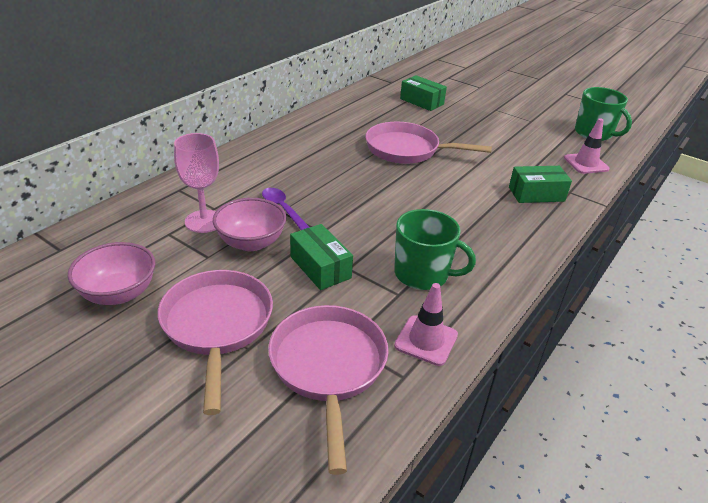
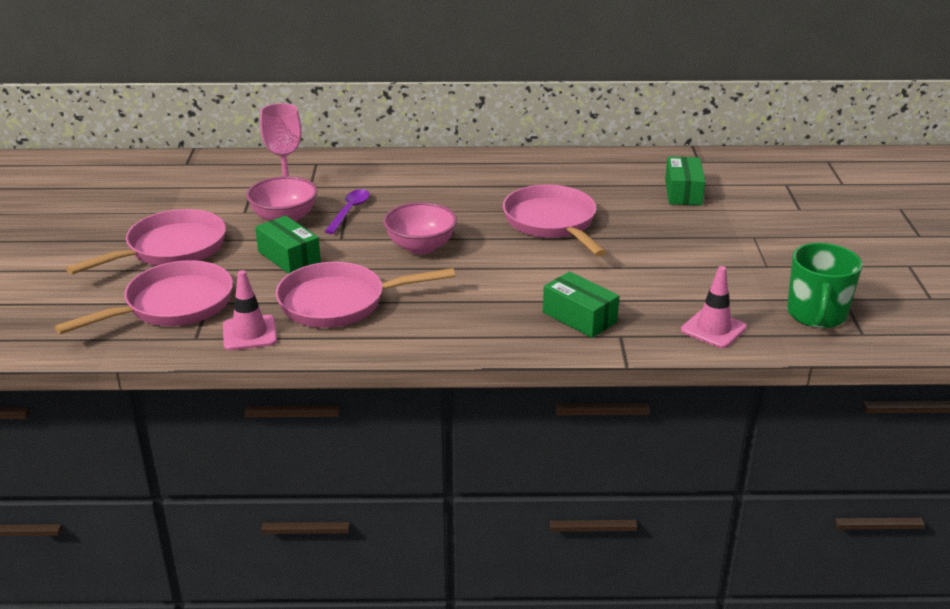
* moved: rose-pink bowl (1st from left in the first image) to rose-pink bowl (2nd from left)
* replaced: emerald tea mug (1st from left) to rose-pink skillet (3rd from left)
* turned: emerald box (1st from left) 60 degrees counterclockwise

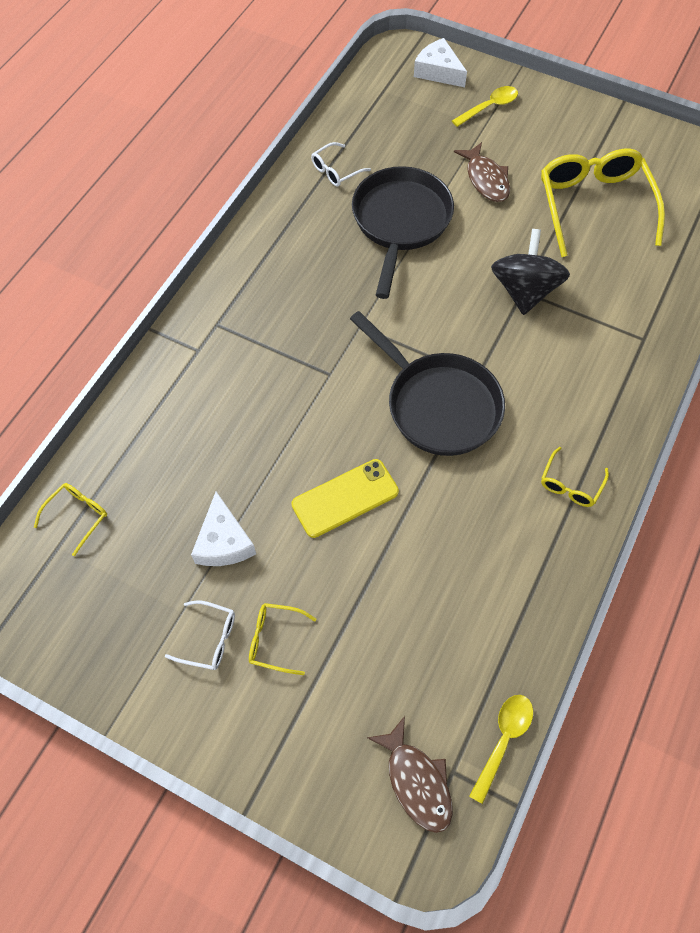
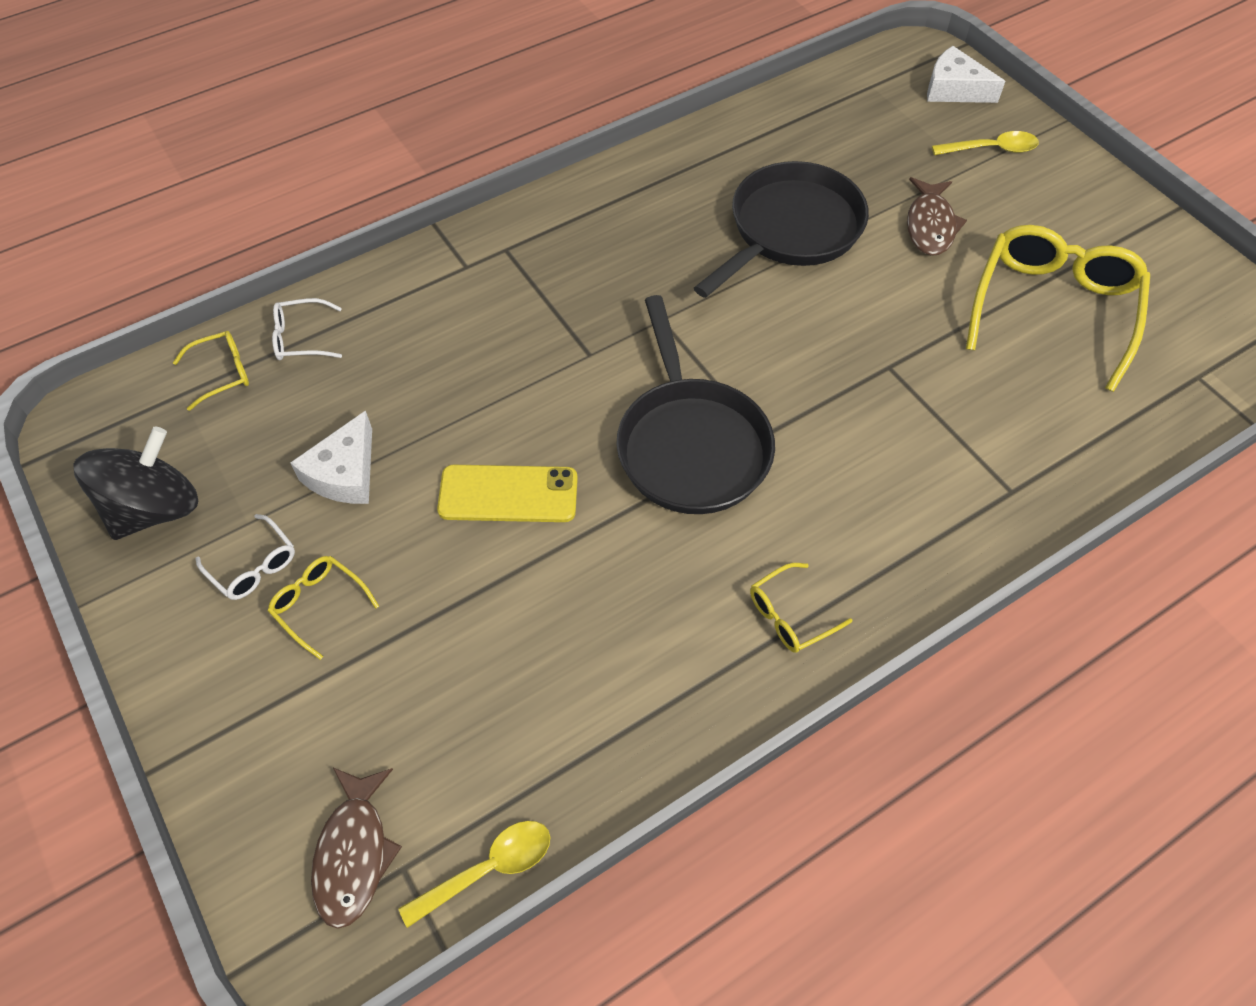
* moved: snow-white eyeglasses (2nd from left)
* moved: jet-black toy top
* turned: snow-white cheese (2nd from left) 45 degrees counterclockwise

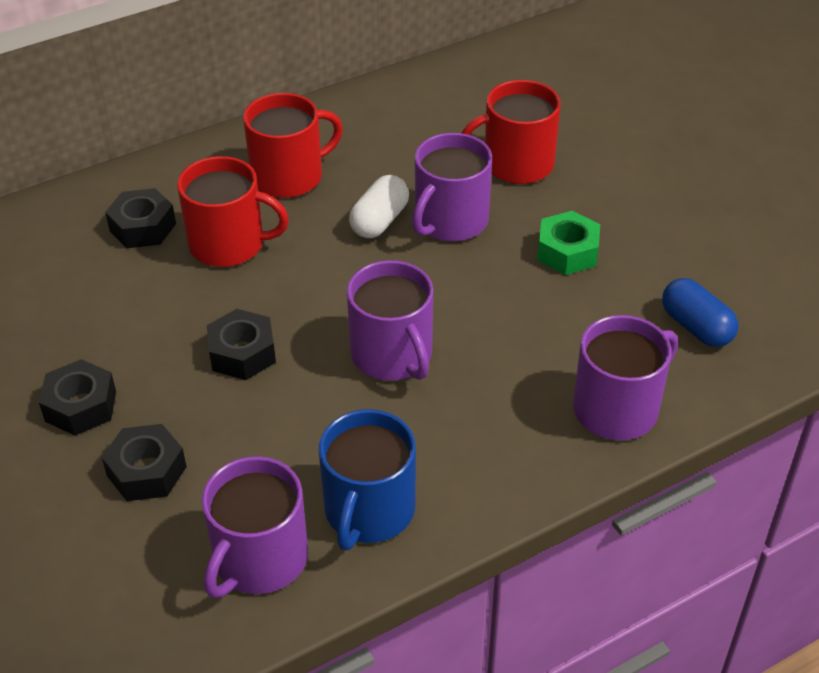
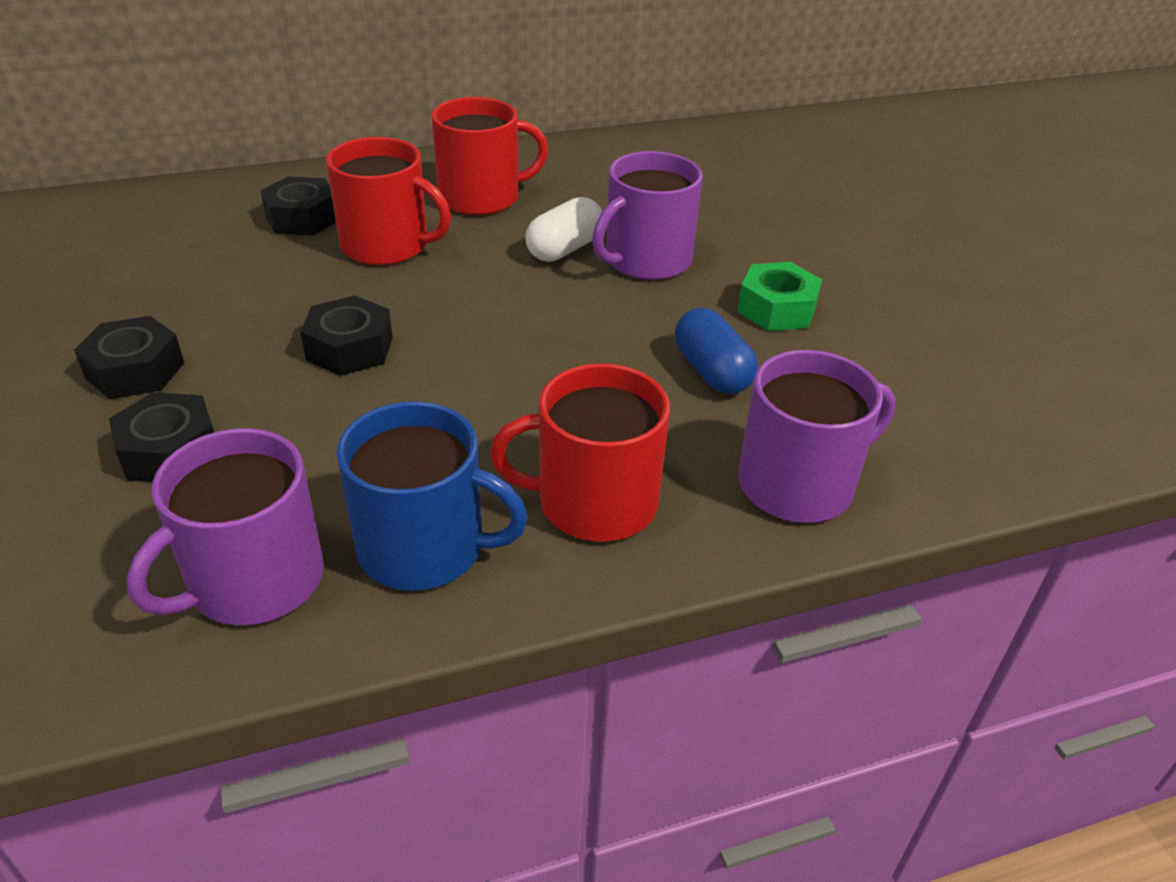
* removed: violet tea mug (2nd from left)
* moved: scarlet tea mug (3rd from left)
* moved: cobalt capsule
* turned: cobalt tea mug 105 degrees counterclockwise

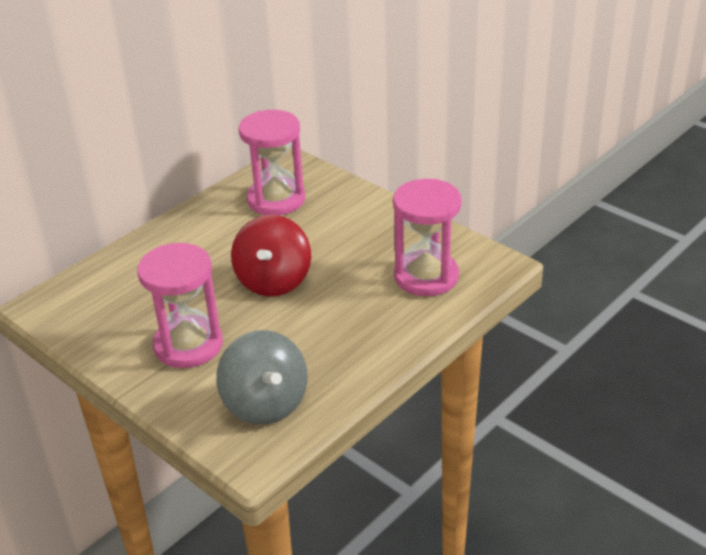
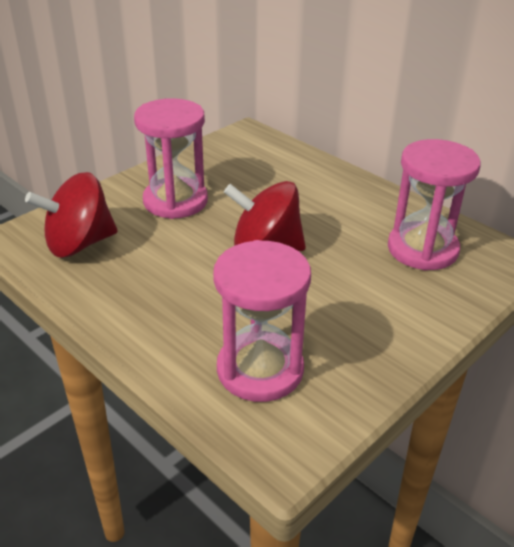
* recoloured: gray toy top to scarlet toy top (1st from left)

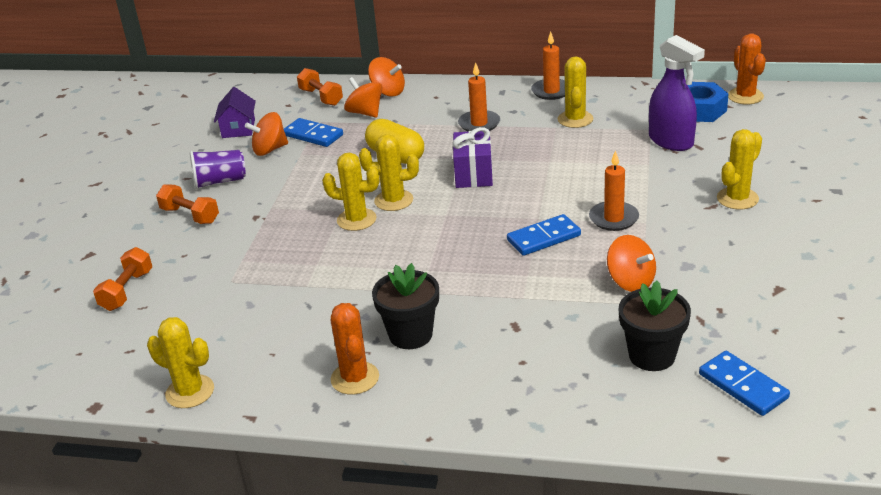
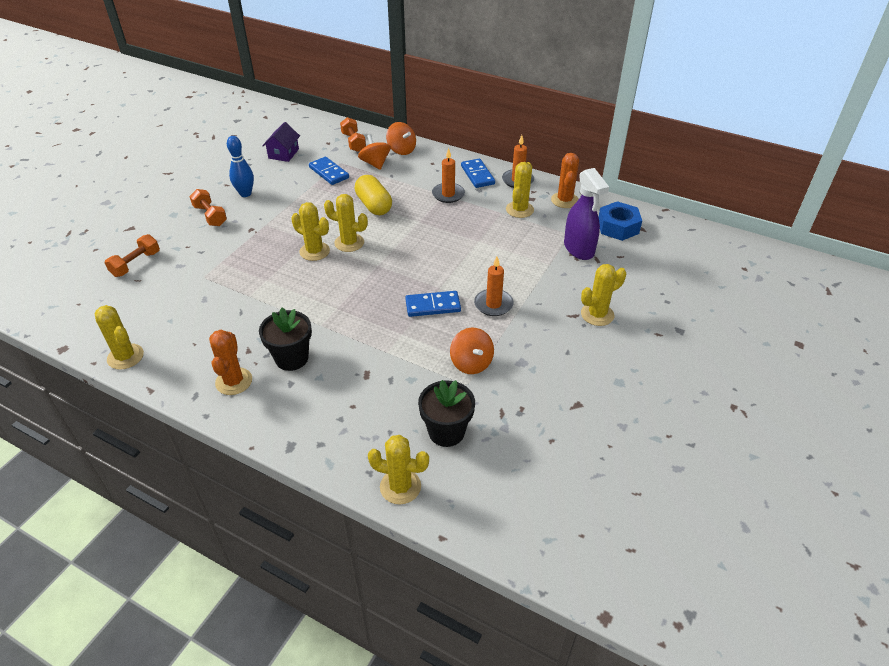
* removed: bright orange toy top (1st from left)
* removed: violet wrapped gift
* added: yellow cactus (4th from left)
* moved: cobalt domino tile (3rd from left)
* moved: bright orange cactus (2nd from left)
* replaced: violet tumbler to cobalt skittle

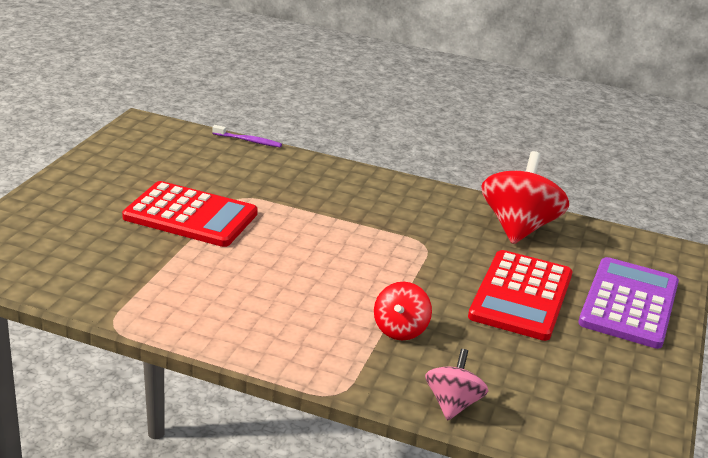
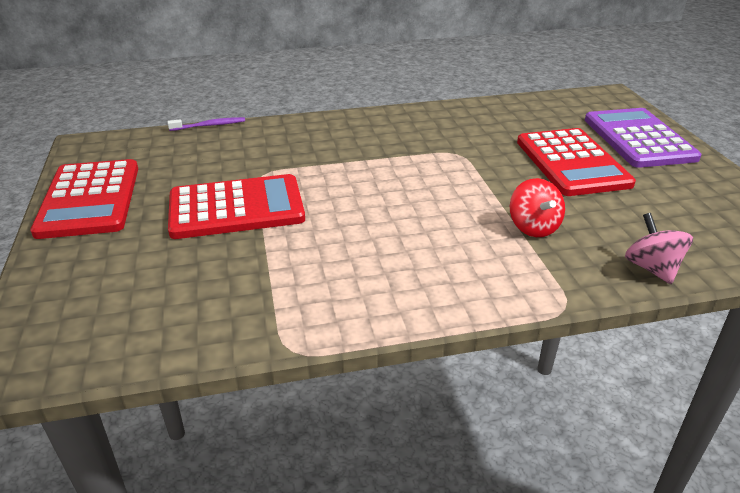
* removed: scarlet toy top (2nd from left)
* added: scarlet calculator (1st from left)

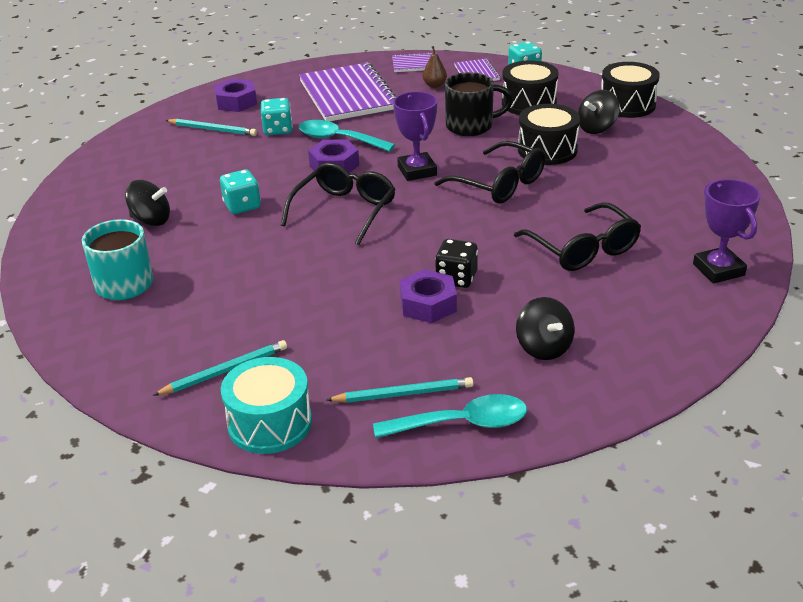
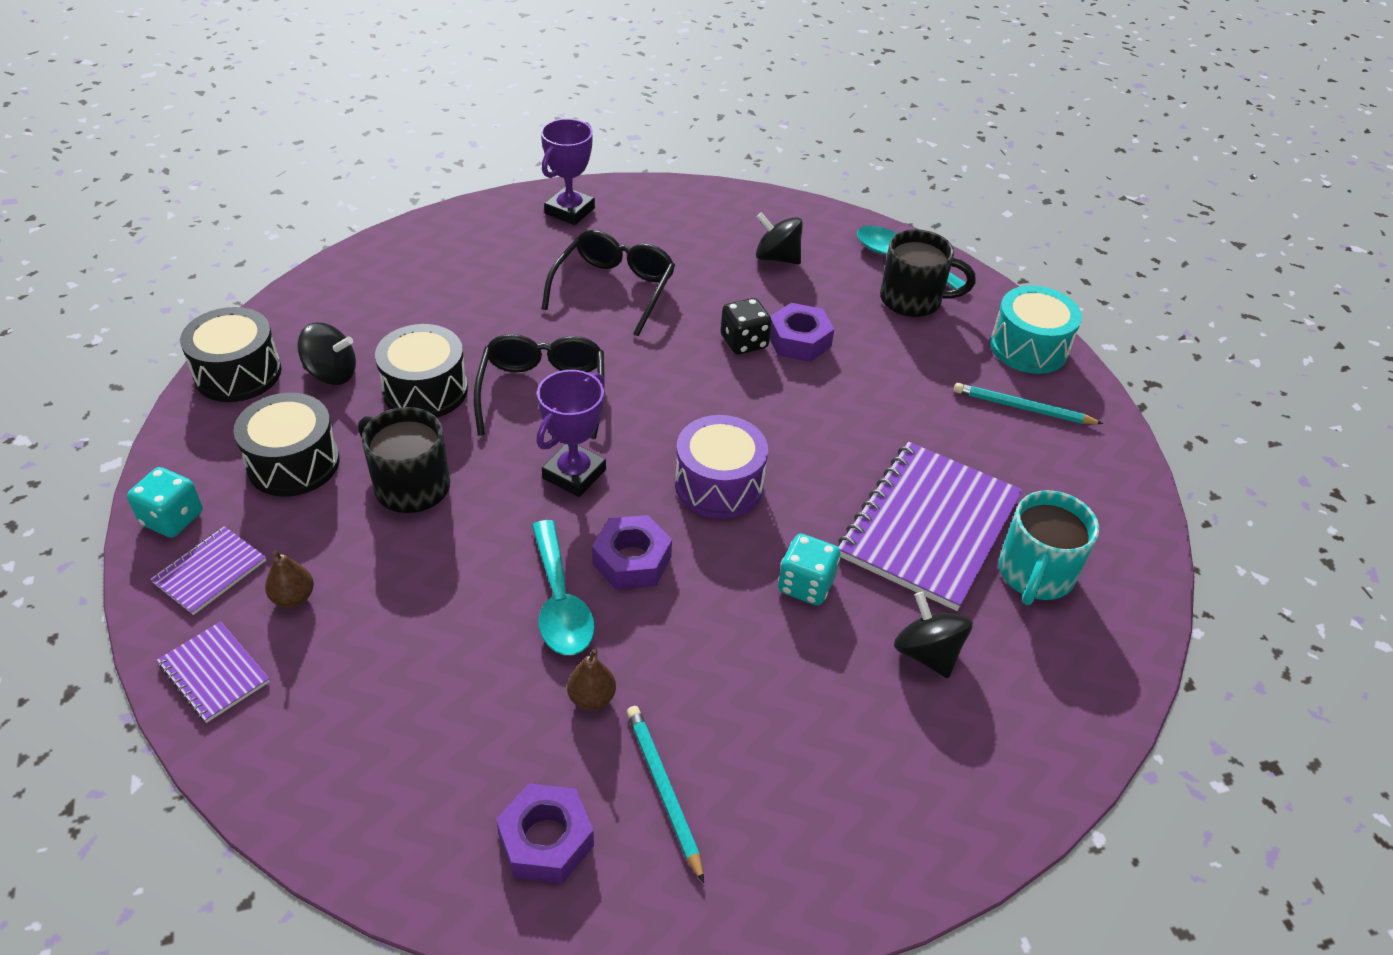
* moved: violet exercise book (1st from left in the first image) to violet exercise book (3rd from left)
* replaced: turquoise die (2nd from left) to dark brown pear (2nd from left)
* replaced: jet-black eyeglasses (1st from left) to violet drum
* replaced: turquoise pencil (3rd from left) to jet-black tea mug (2nd from left)
* turned: jet-black toy top (2nd from left) 90 degrees counterclockwise

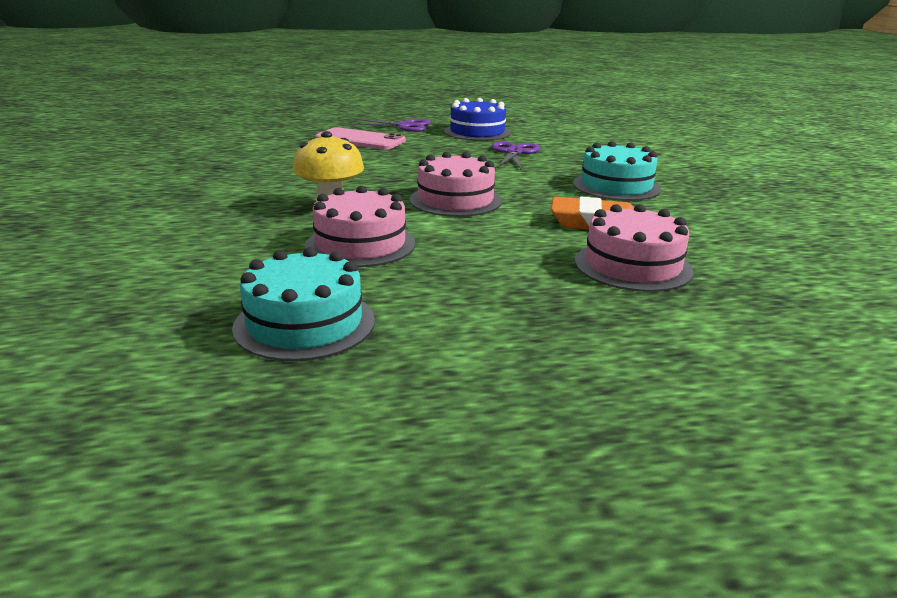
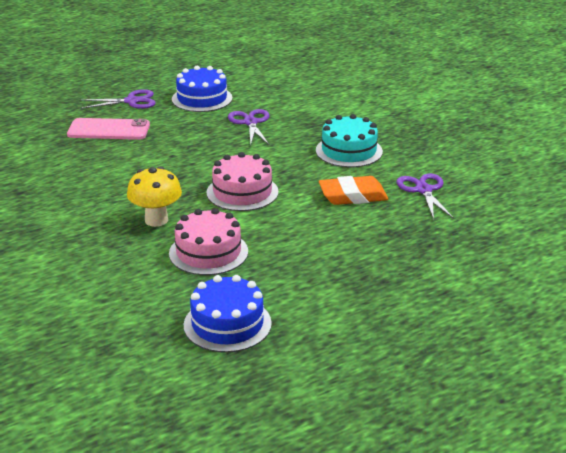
* removed: rose-pink gateau (3rd from left)
* added: violet scissors (3rd from left)
* recoloured: turquoise gateau (1st from left) to cobalt gateau (2nd from left)

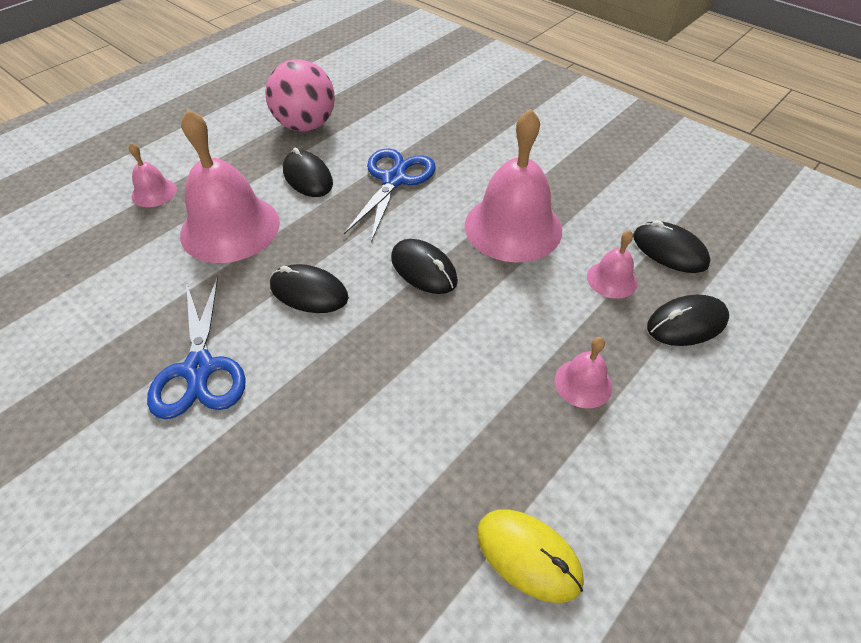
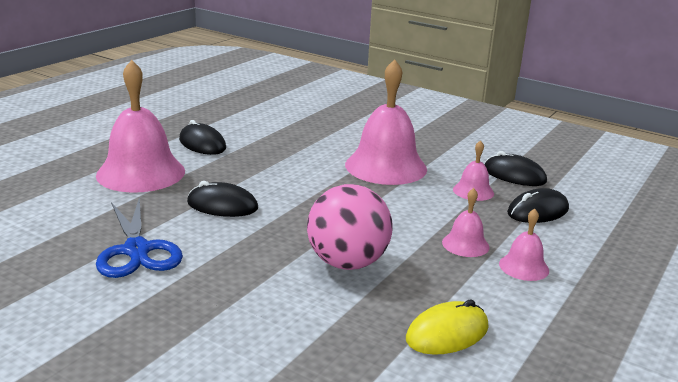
* removed: cobalt scissors (2nd from left)
* removed: jet-black mouse (3rd from left)
* moved: rose-pink hand bell (1st from left in the first image) to rose-pink hand bell (5th from left)
* moved: rose-pink sphere
* turned: yellow mouse 60 degrees counterclockwise

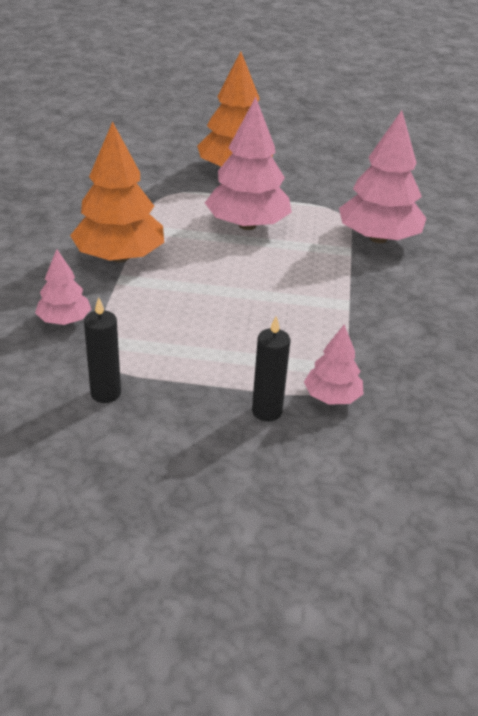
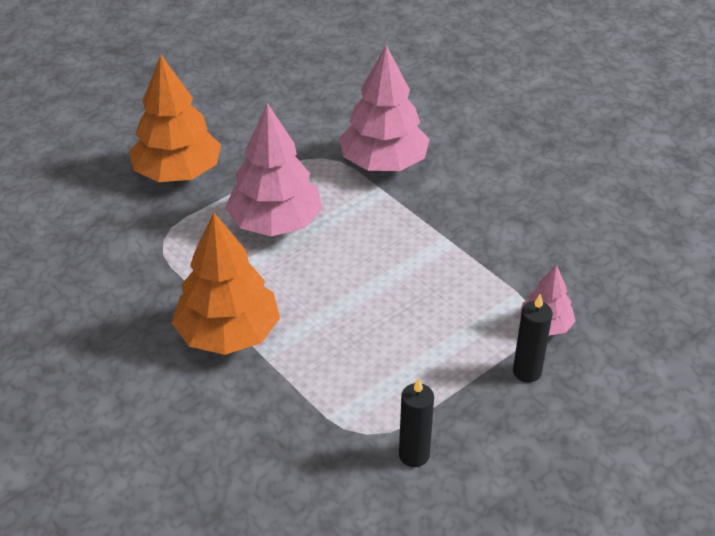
* removed: rose-pink toy tree (1st from left)

